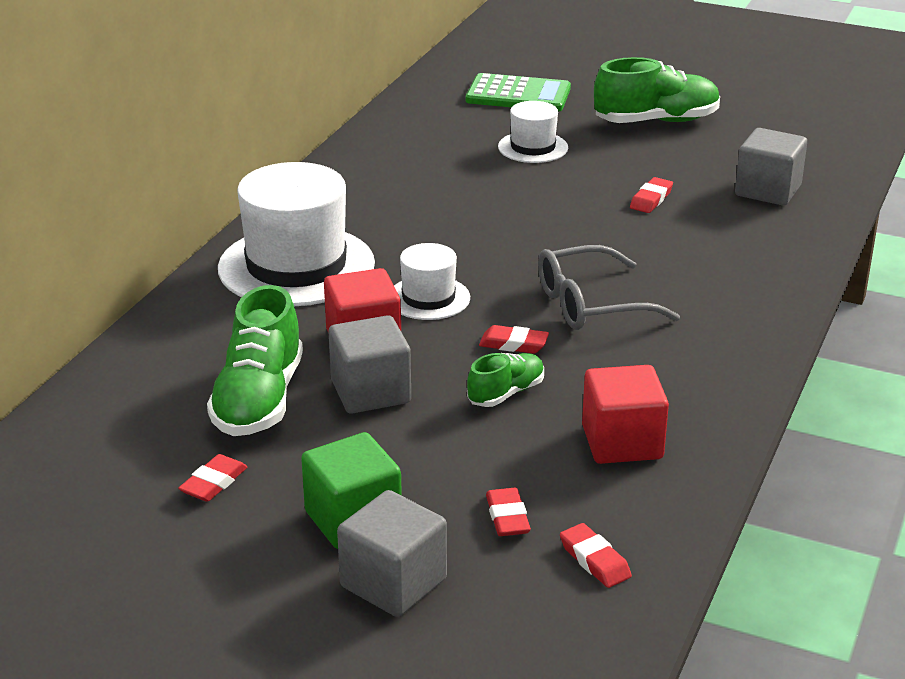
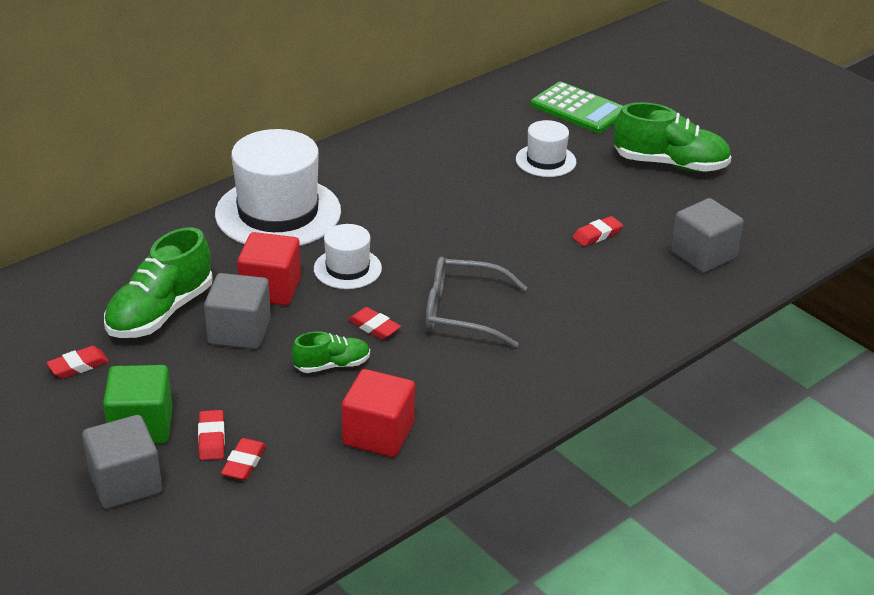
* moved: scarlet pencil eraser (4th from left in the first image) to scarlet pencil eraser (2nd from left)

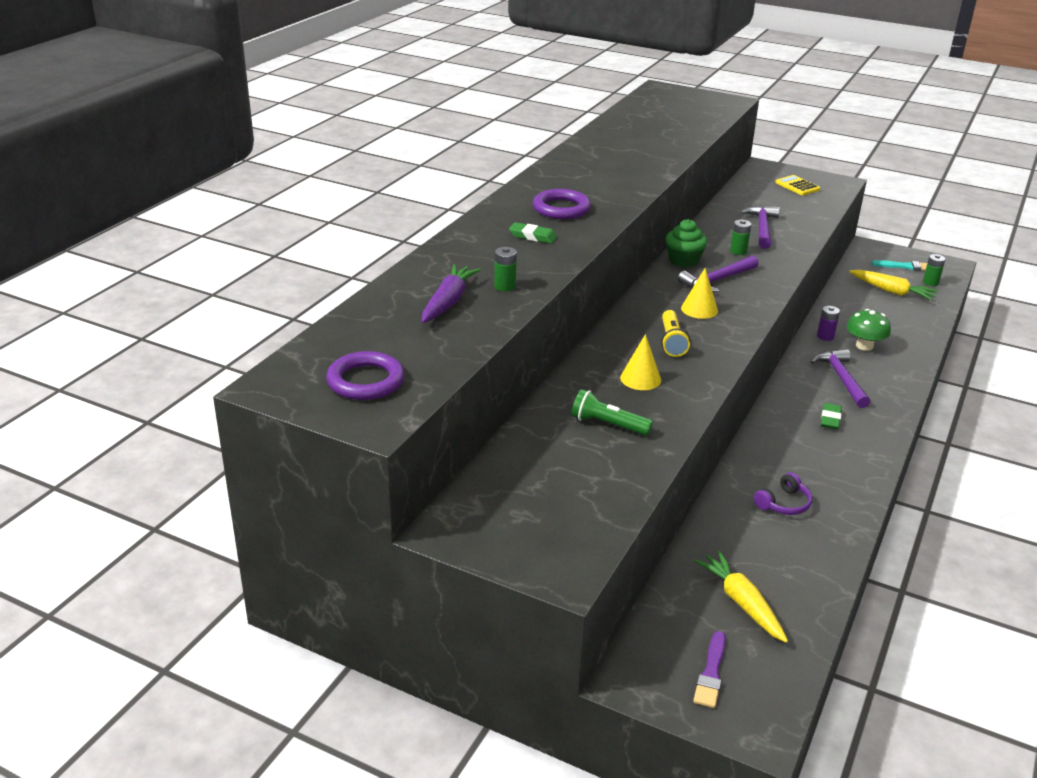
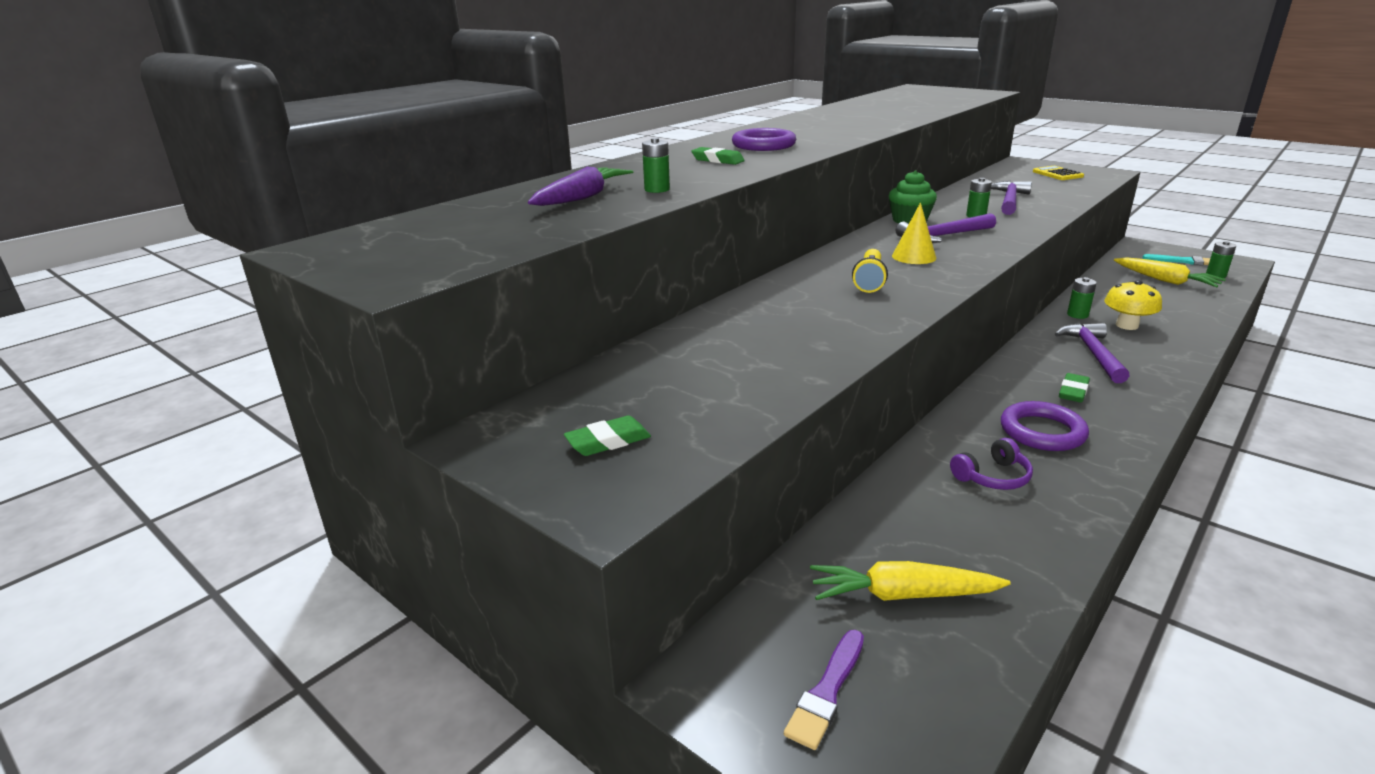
* removed: emerald torch
* removed: yellow cone (1st from left)
* added: emerald pencil eraser (1st from left)
* moved: violet ring (1st from left in the first image) to violet ring (2nd from left)
* recoloured: violet power cell to emerald power cell (3rd from left)
* recoloured: emerald fungus to yellow fungus
* turned: yellow carrot (1st from left) 75 degrees counterclockwise

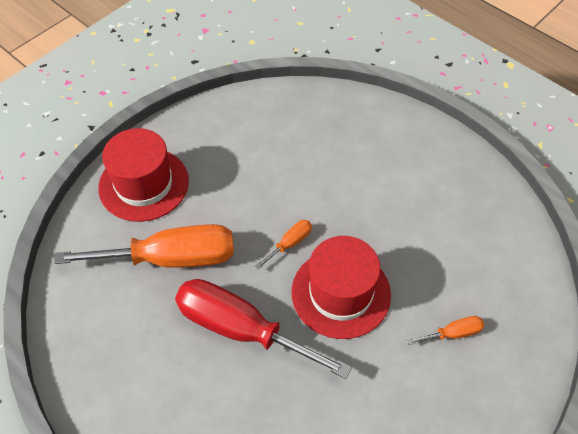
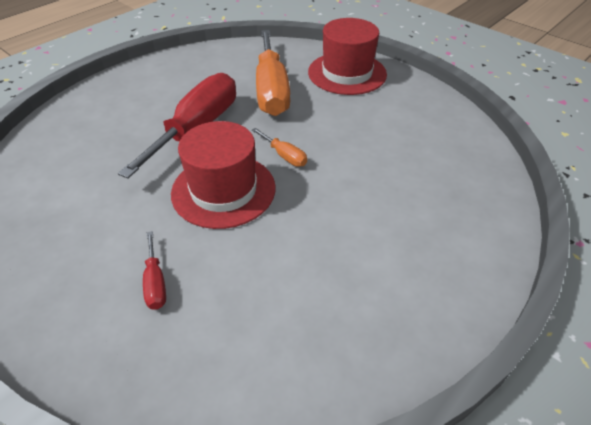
* recoloured: bright orange screwdriver (3rd from left) to scarlet screwdriver (1st from left)

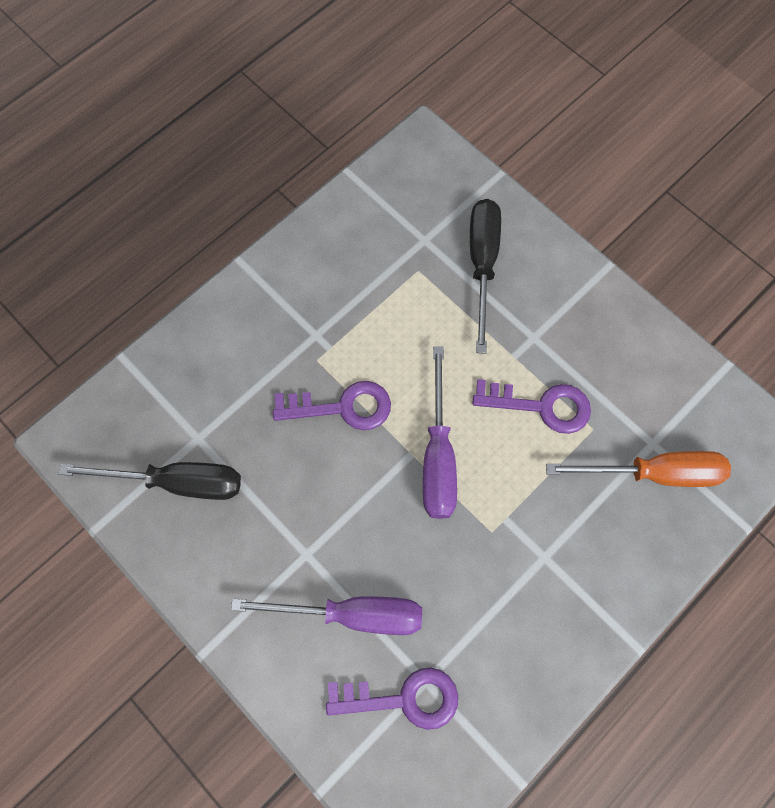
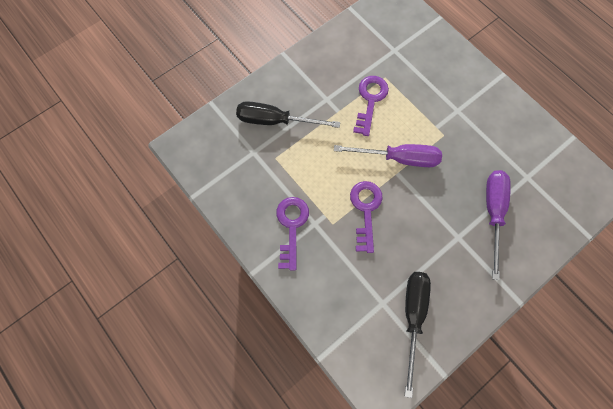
* removed: bright orange screwdriver
* moved: violet latchkey (2nd from left in the first image) to violet latchkey (1st from left)

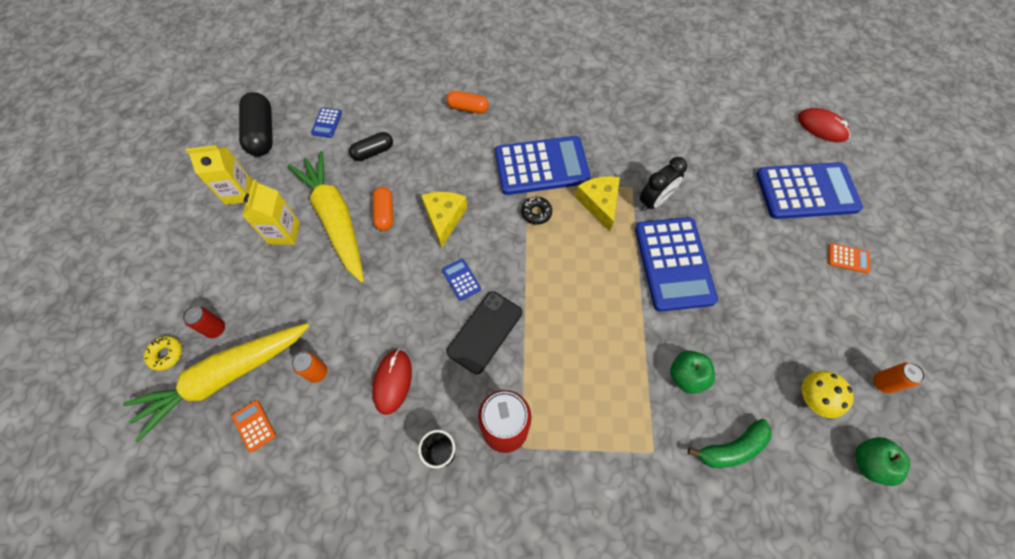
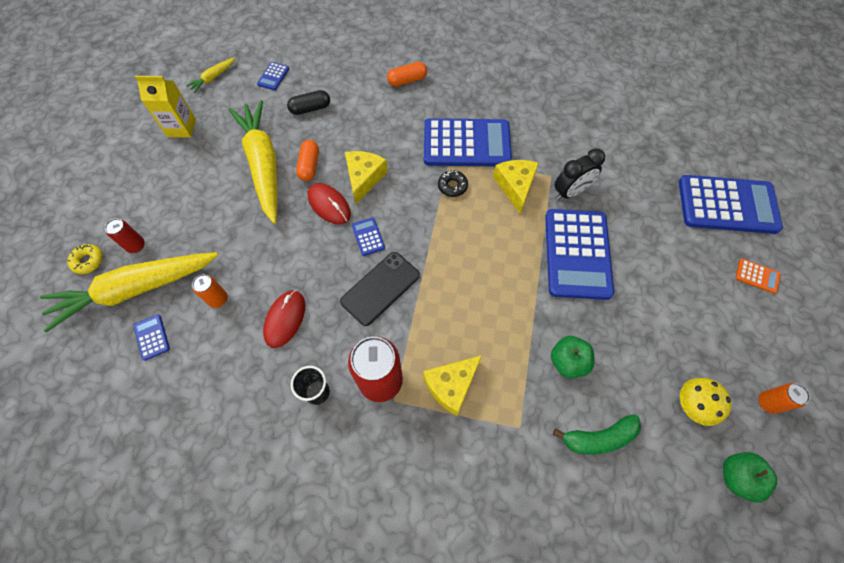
* removed: yellow milk carton (2nd from left)
* added: yellow cheese (2nd from left)
* moved: scarlet mouse (2nd from left)
* replaced: jet-black capsule (1st from left) to yellow carrot (2nd from left)
* recoloured: bright orange calculator (1st from left) to cobalt calculator (1st from left)
* turned: bright orange capsule (2nd from left) 45 degrees counterclockwise

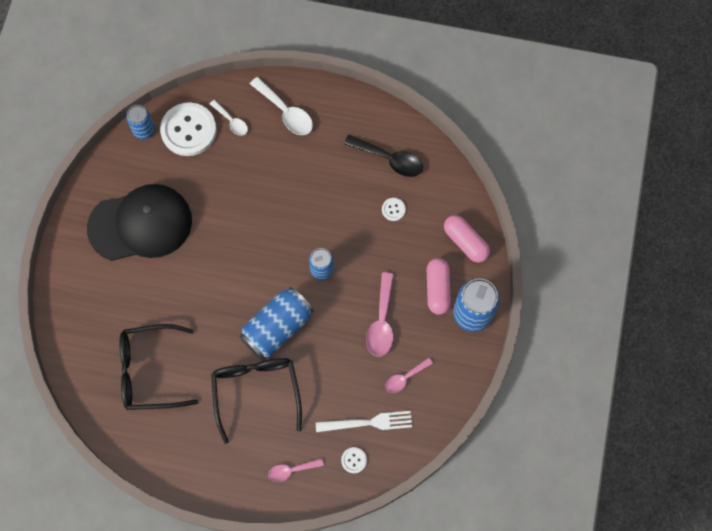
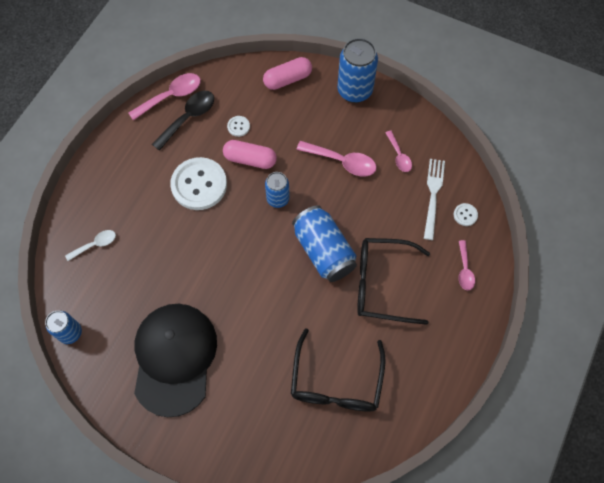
* removed: snow-white spoon (2nd from left)
* added: rose-pink spoon (1st from left)
* moved: snow-white shirt button (1st from left)
* moved: rose-pink capsule (1st from left)

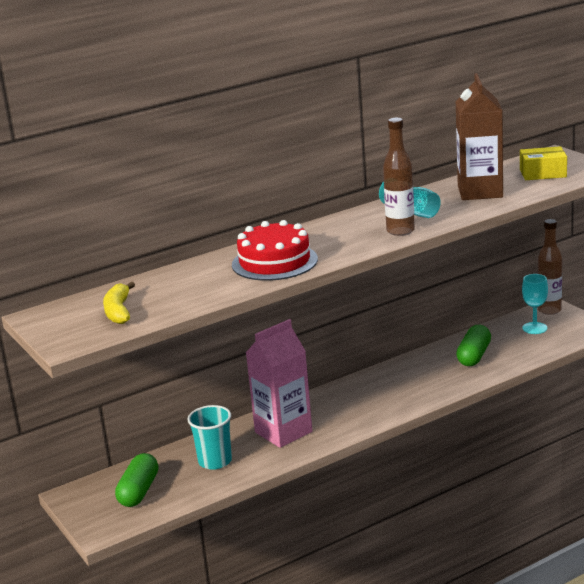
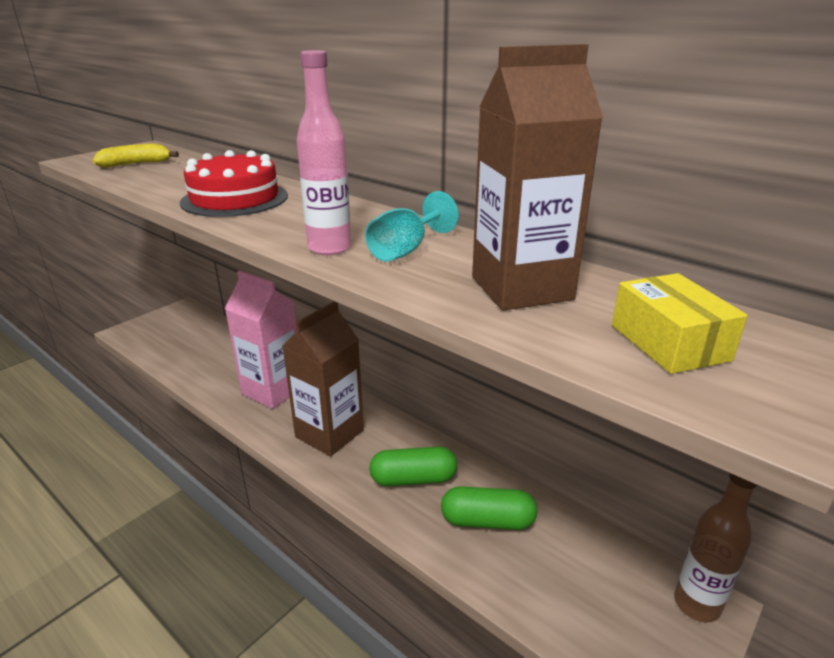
* removed: turquoise tumbler
* removed: turquoise chalice (2nd from left)
* added: dark brown milk carton (1st from left)
* moved: emerald capsule (1st from left)
* recoloured: dark brown bottle (1st from left) to rose-pink bottle

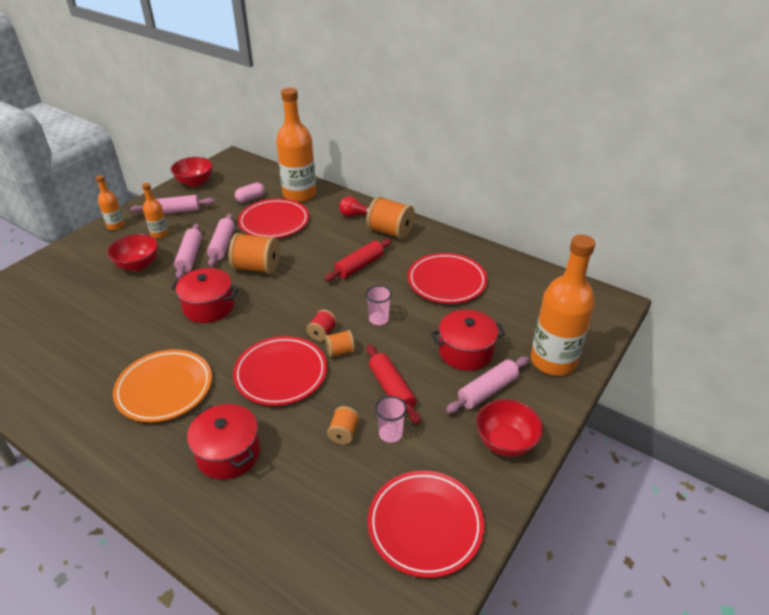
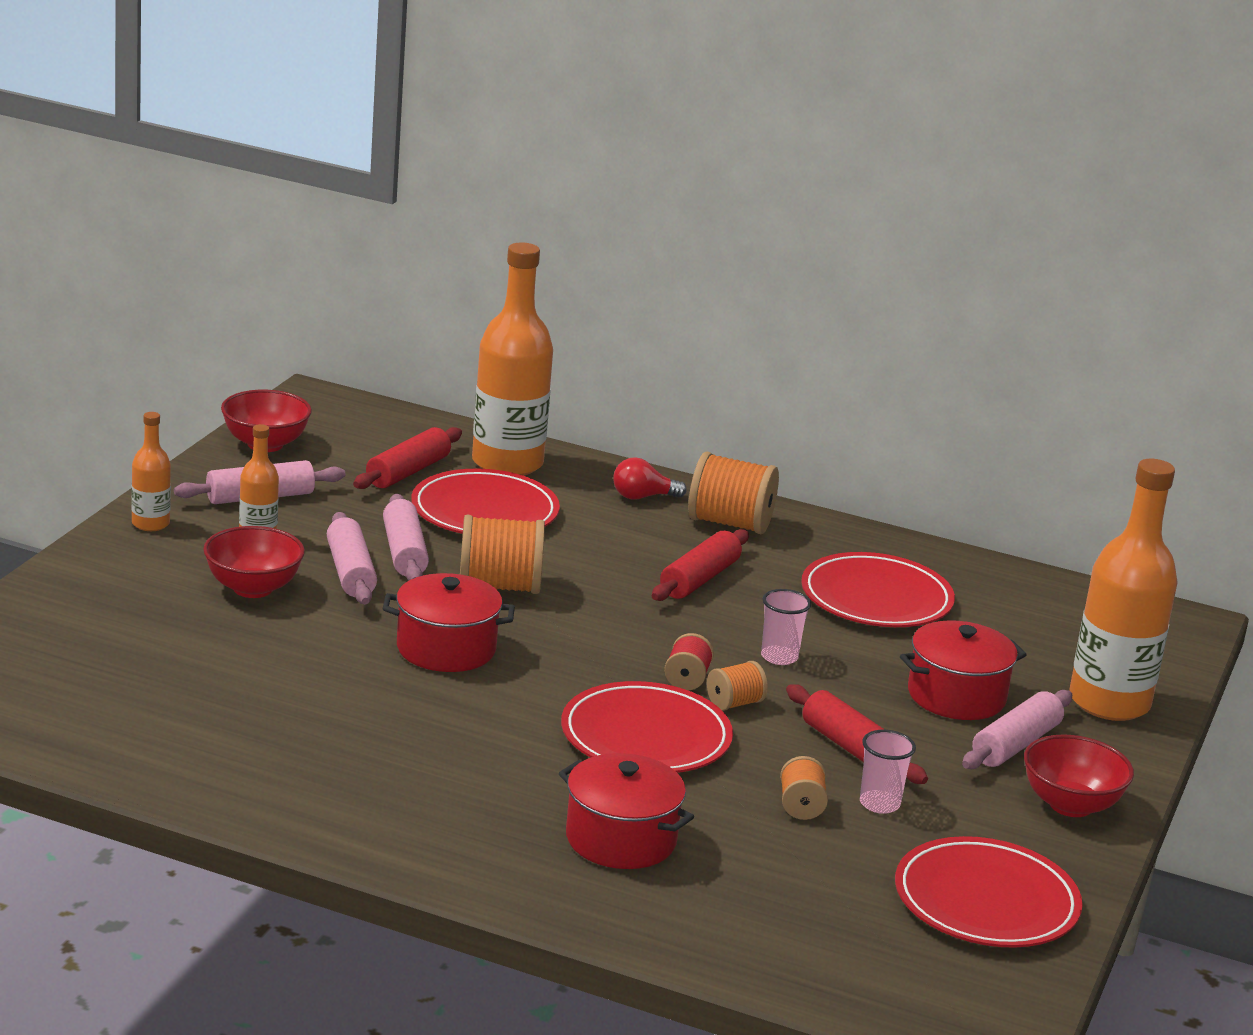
* removed: bright orange plate
* replaced: rose-pink capsule to scarlet pastry roller (1st from left)

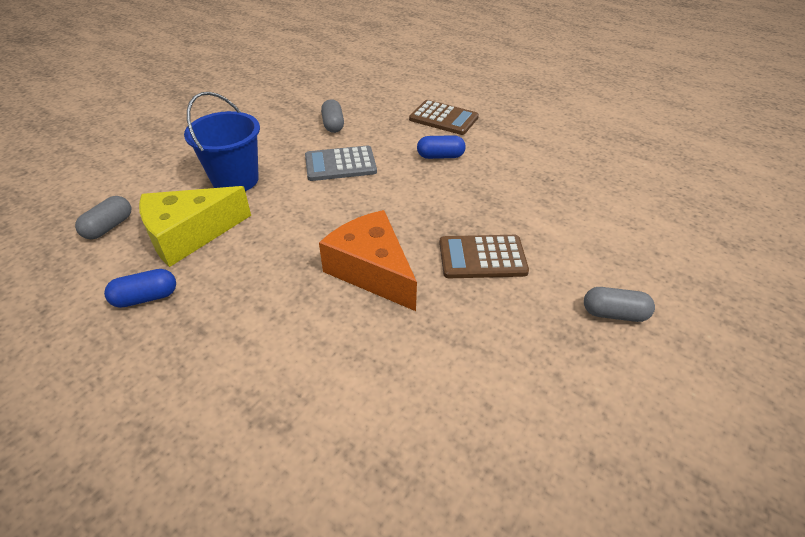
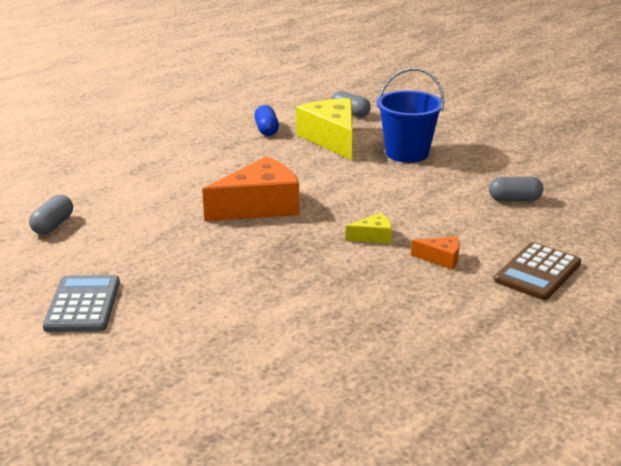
* removed: dark brown calculator (2nd from left)
* added: yellow cheese (2nd from left)
* moved: gray calculator
* moved: gray capsule (3rd from left in the first image) to gray capsule (1st from left)
* replaced: cobalt capsule (2nd from left) to bright orange cheese (2nd from left)

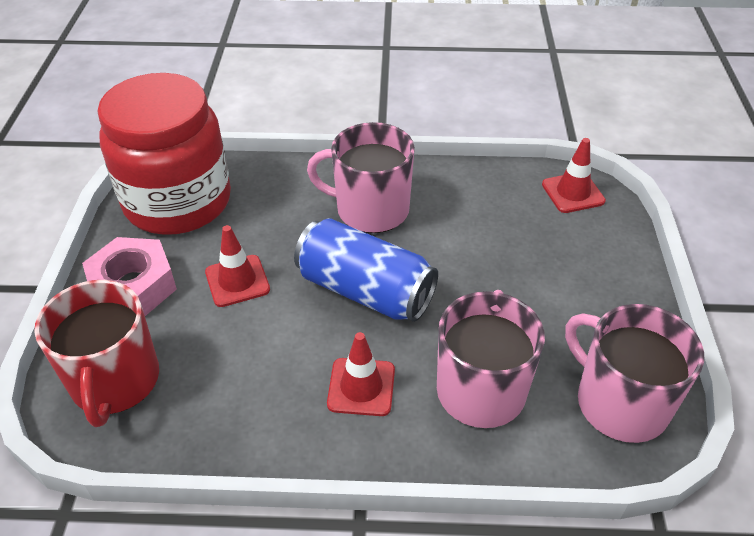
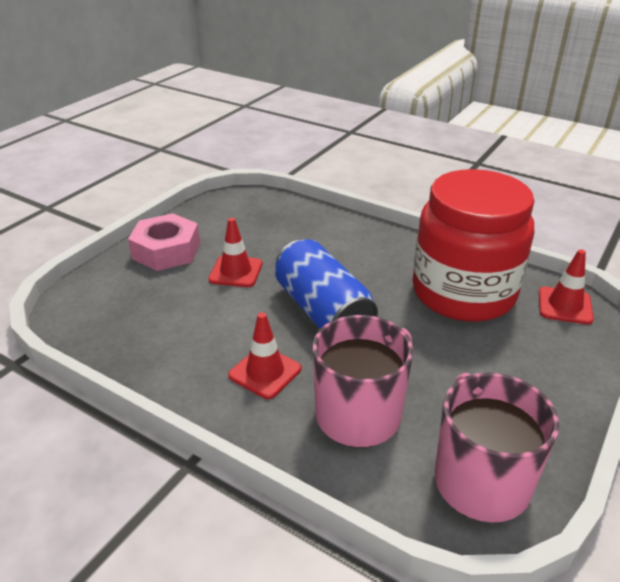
* removed: scarlet tea mug
* removed: rose-pink tea mug (1st from left)
* moved: scarlet jam jar

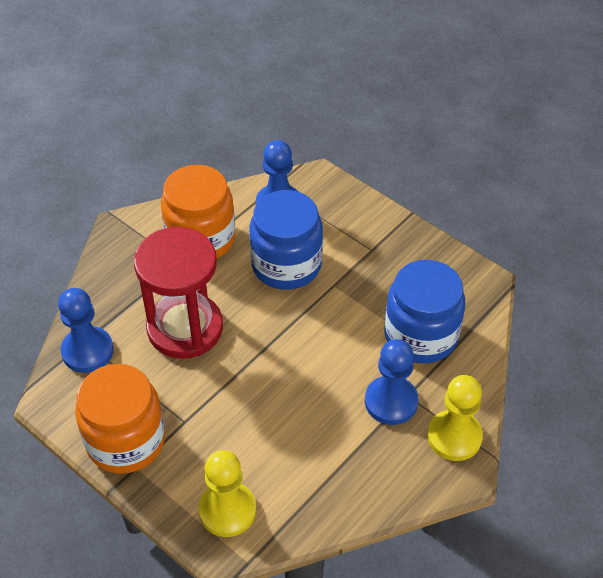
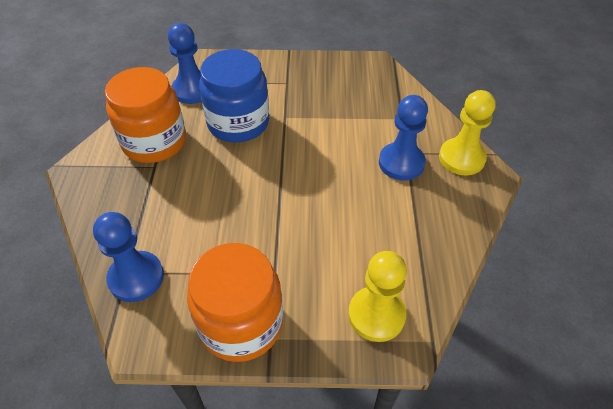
* removed: scarlet sandglass
* removed: cobalt jam jar (2nd from left)

